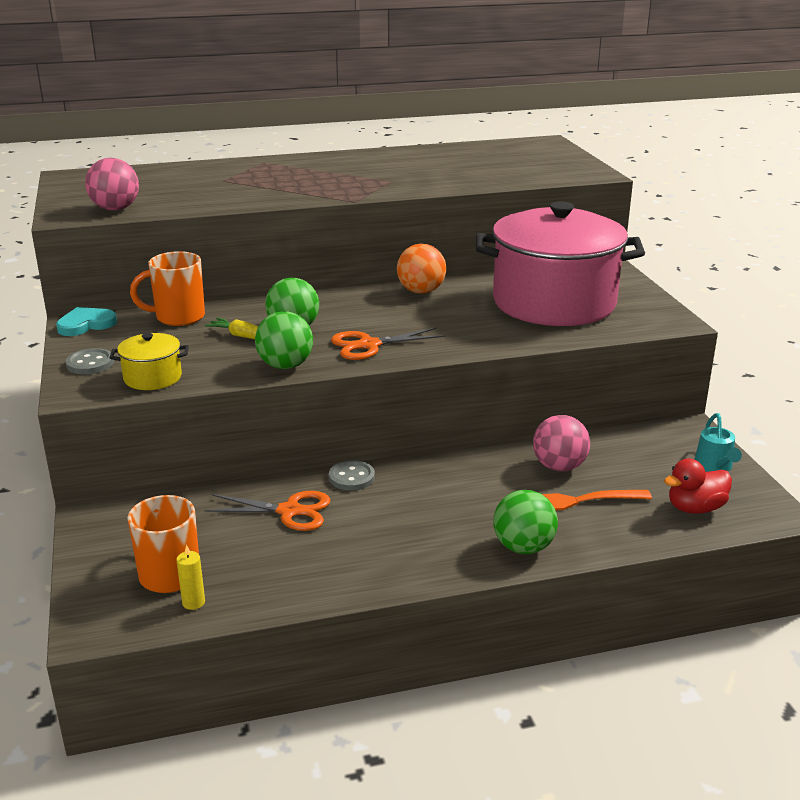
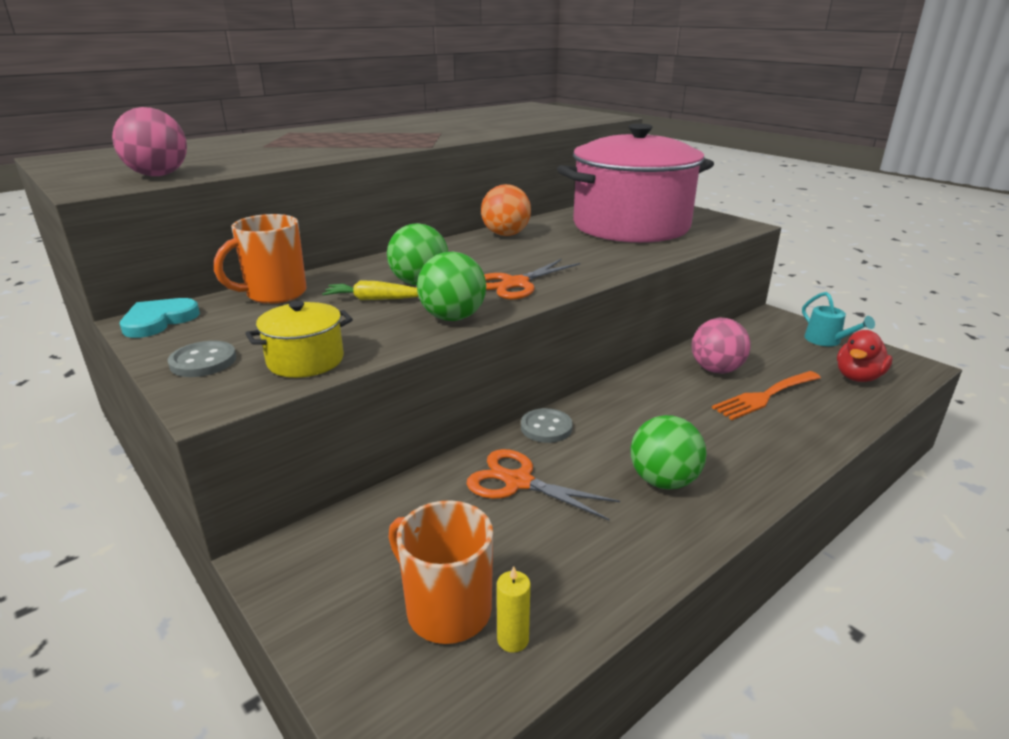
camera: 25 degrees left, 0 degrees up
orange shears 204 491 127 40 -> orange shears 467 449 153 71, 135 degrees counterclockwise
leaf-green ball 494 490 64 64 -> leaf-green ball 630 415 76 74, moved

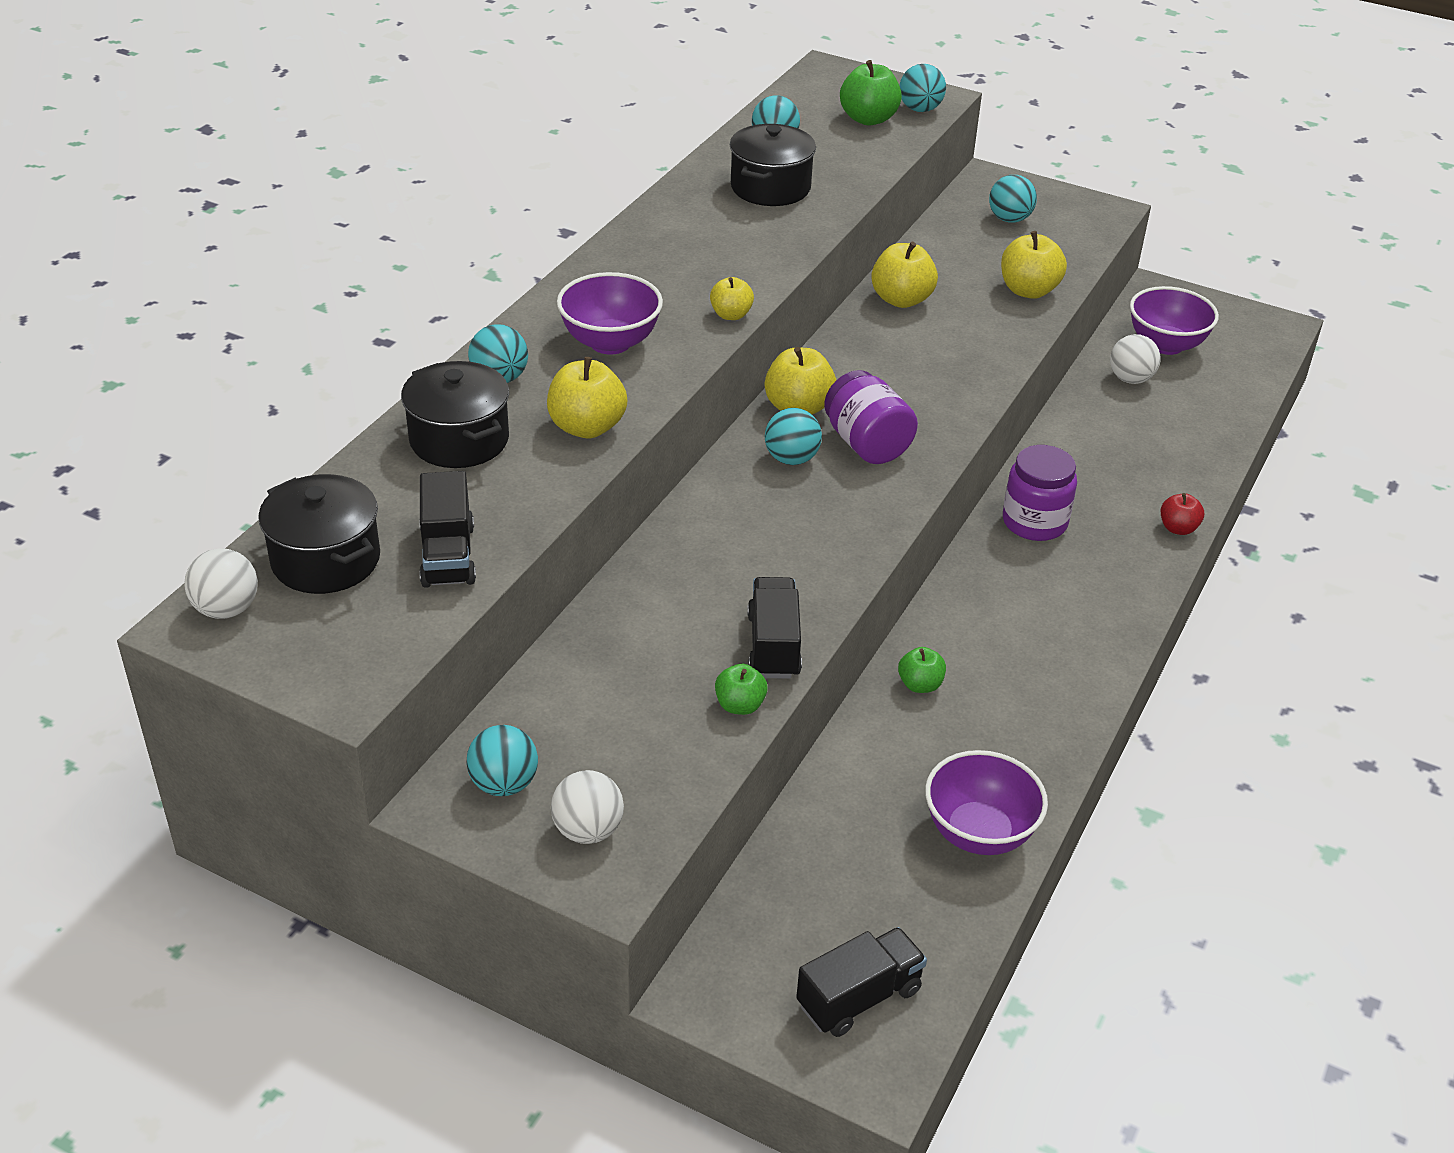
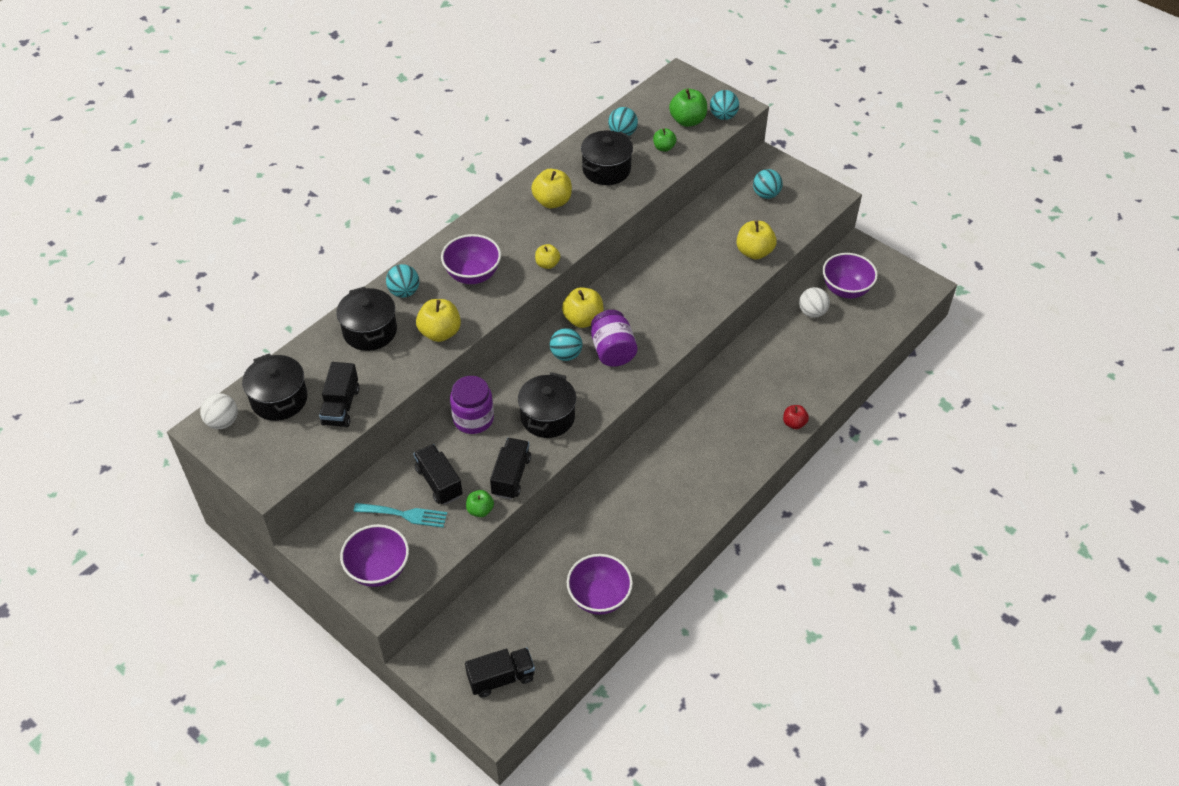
camera: 15 degrees right, 10 degrees up
aqua ball 466 725 72 71 -> none
snow-white ball 551 770 73 74 -> violet serving bowl 340 524 69 63
yellow toy apple 871 242 67 66 -> yellow toy apple 531 169 41 39, moved
leaf-green toy apple 898 647 48 46 -> leaf-green toy apple 653 128 23 24, moved
violet jam jar 1003 445 74 96 -> violet jam jar 450 376 44 58, moved
none -> aqua fork 353 503 94 25
none -> black truck 413 444 50 61
none -> black pot 518 372 58 66

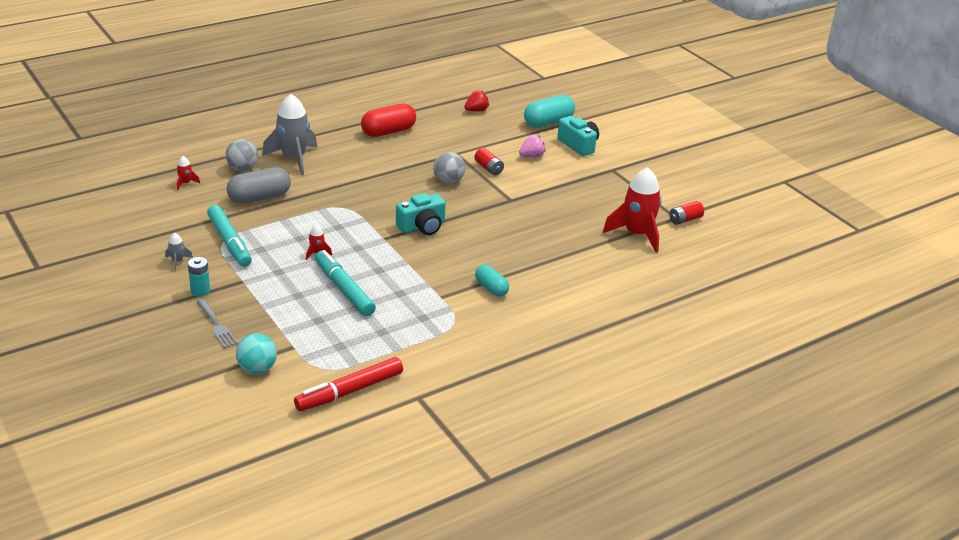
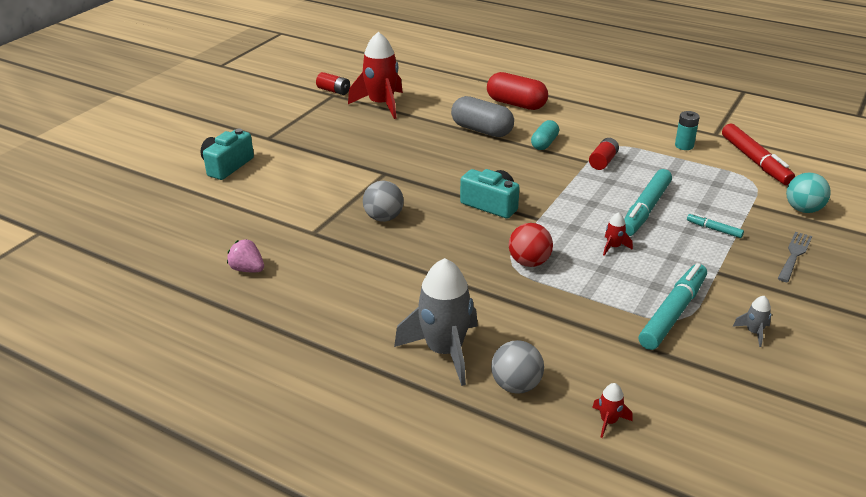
camera: 115 degrees left, 0 degrees up
aqua battery 188 257 22 40 -> aqua battery 675 111 25 39, moved
grey pill shape 227 167 64 37 -> grey pill shape 451 96 63 41, moved
crimson felt pen 294 357 109 54 -> crimson felt pen 722 124 73 61, 45 degrees clockwise
crimson pill shape 361 103 55 34 -> crimson pill shape 487 72 61 38, moved
crimson toy strawberry 464 90 25 22 -> none
crimson battery 474 148 30 27 -> crimson battery 589 138 30 32, moved
rosy toy strawberry 519 135 27 22 -> rosy toy strawberry 227 239 37 33, moved
aqua pill shape 524 95 51 33 -> none
none -> crimson ball 509 223 44 44
none -> aqua felt pen 687 213 57 25

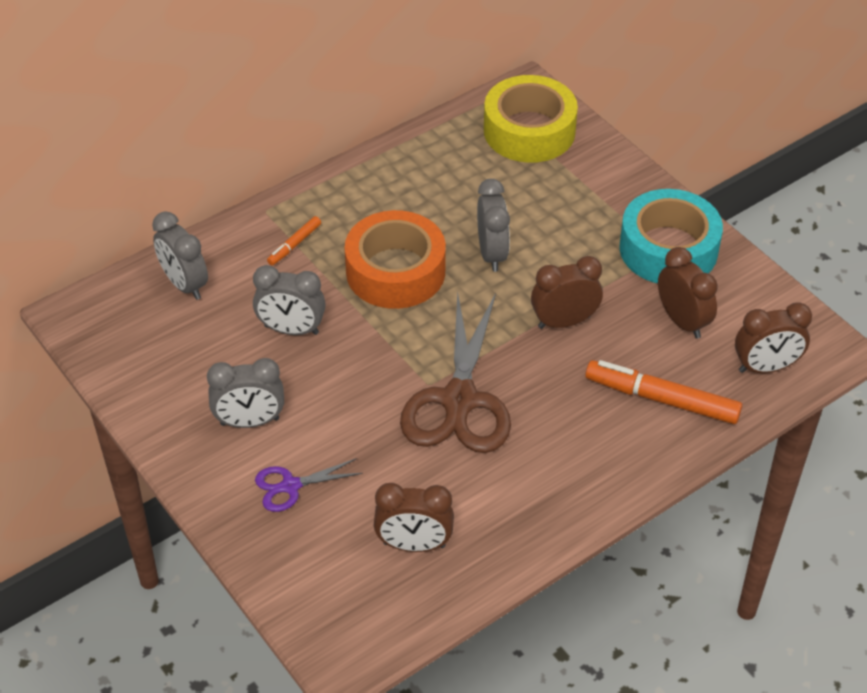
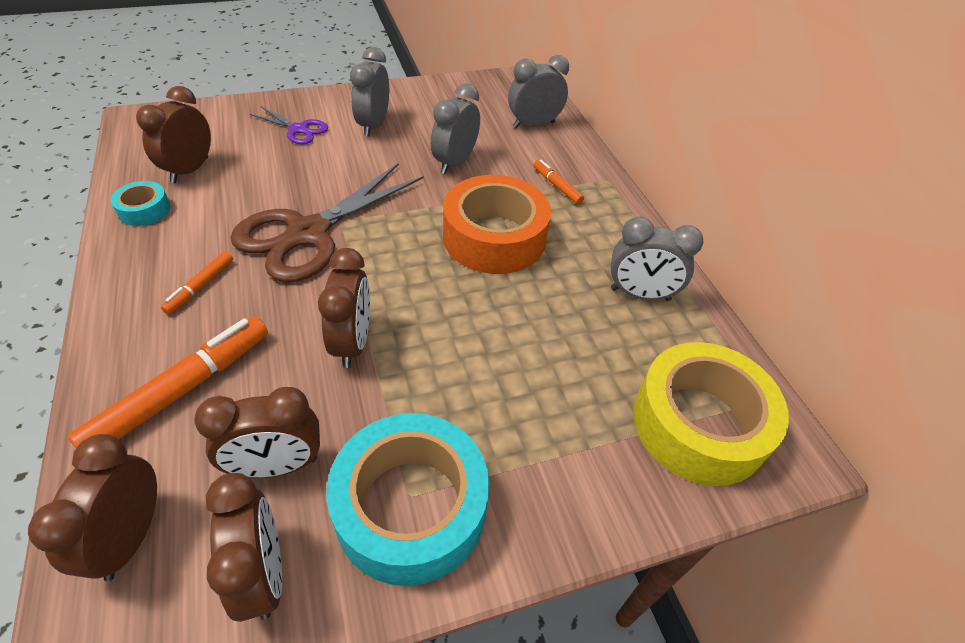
camera: 105 degrees right, 0 degrees up
violet shears 255 458 108 54 -> violet shears 250 106 78 38, 120 degrees clockwise
brown shears 400 290 111 163 -> brown shears 230 163 194 119, 75 degrees counterclockwise
grey bedside clock 477 179 33 93 -> grey bedside clock 611 216 93 85, moved
none -> aqua sticky tape 111 181 60 45
none -> orange felt pen 161 251 72 63
none -> brown bedside clock 206 473 76 149

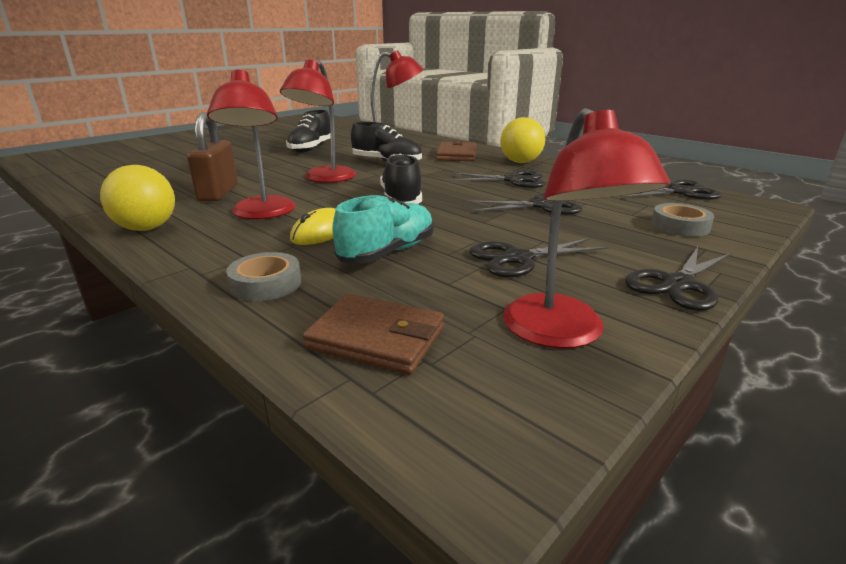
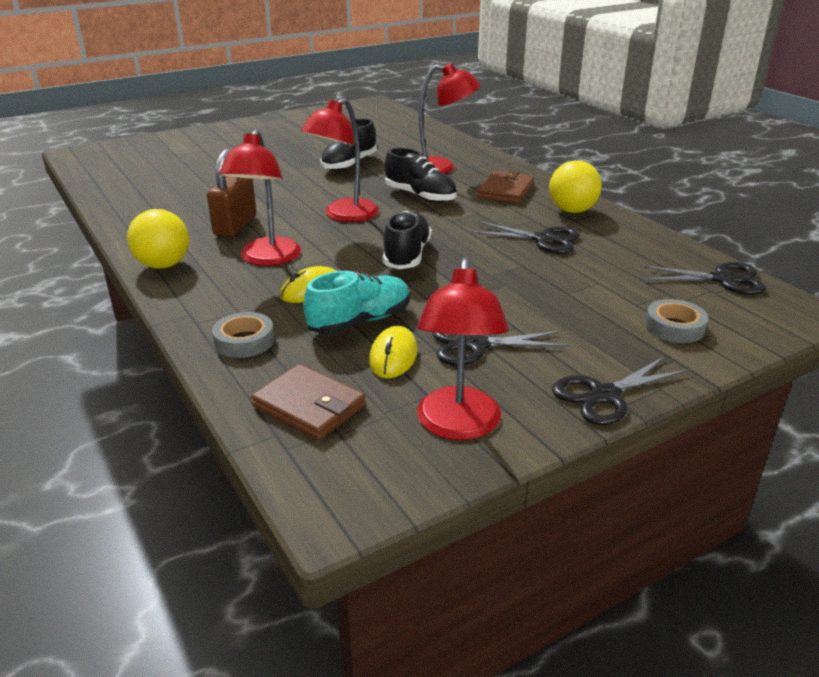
camera: 15 degrees right, 5 degrees up
black shears 467 192 115 23 -> none
none -> yellow mouse 369 326 49 52

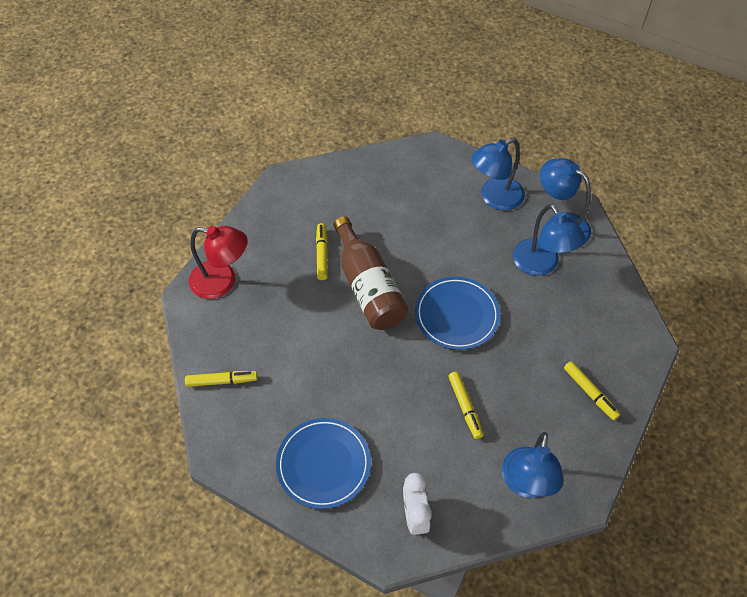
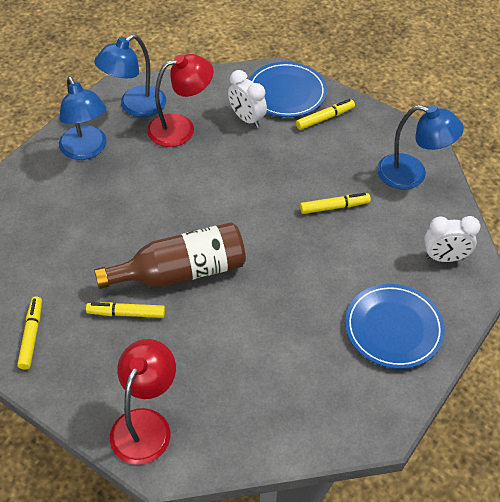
camera: 85 degrees left, 5 degrees down
yellow felt pen 185 371 73 16 -> yellow felt pen 17 296 25 74, moved
blue plate 415 276 85 74 -> blue plate 249 62 78 55, moved
blue desk lamp 513 204 72 72 -> crimson desk lamp 147 54 67 93
none -> snow-white bedside clock 228 70 39 58

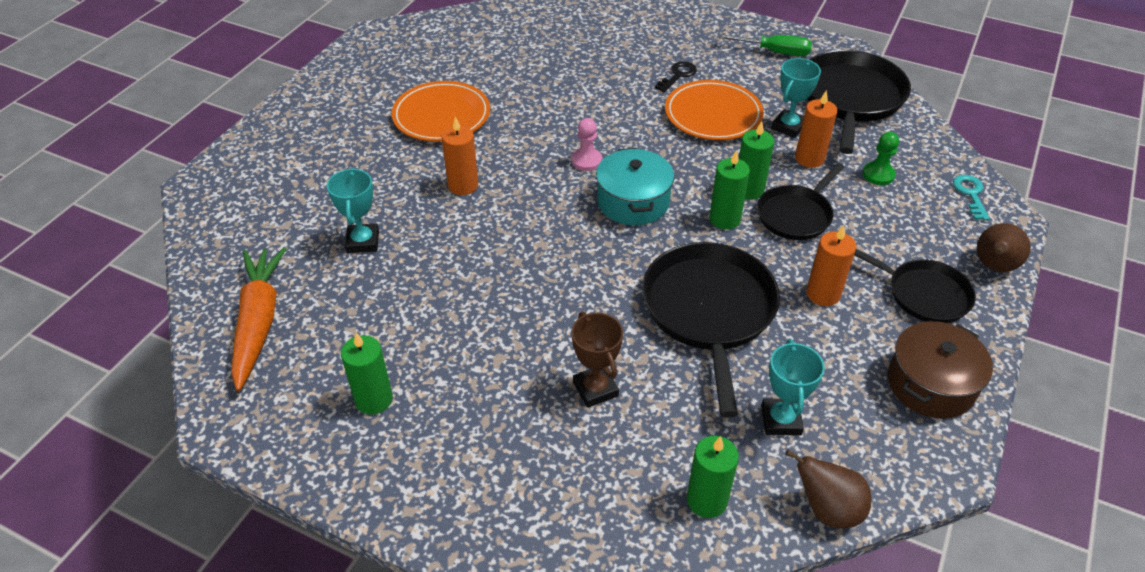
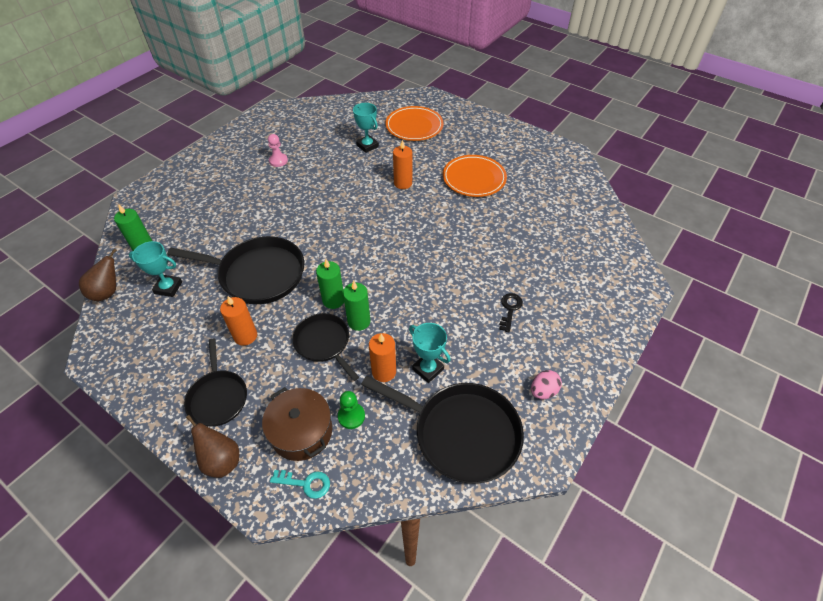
camera: 100 degrees right, 5 degrees up
orange carrot 231 247 56 144 -> none
aqua award cup 327 168 52 85 -> aqua award cup 353 103 26 50, 45 degrees clockwise
leaf-green pillar candle 341 333 52 82 -> none
brown award cup 571 312 52 96 -> none
rosy game pawn 572 118 30 53 -> rosy game pawn 268 134 20 33, moved
aqua pot 596 148 78 77 -> none
black door key 655 61 42 31 -> black door key 499 293 24 39, 120 degrees counterclockwise
orange plate 665 80 99 60 -> orange plate 385 106 59 35, moved
leaf-green screwdriver 717 34 95 22 -> rosy egg shape 531 370 31 29
black pan 854 249 122 74 -> black pan 184 338 63 89, 60 degrees counterclockwise
brown pot 888 321 105 98 -> brown pot 262 387 70 74, moved

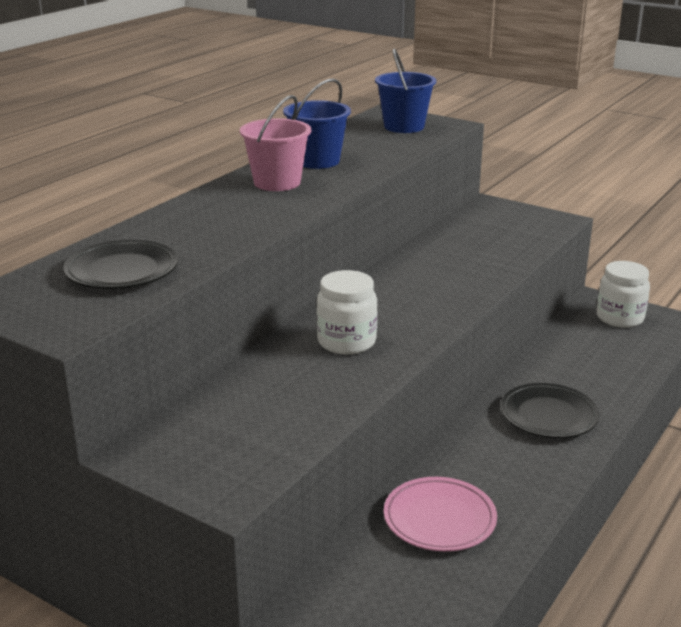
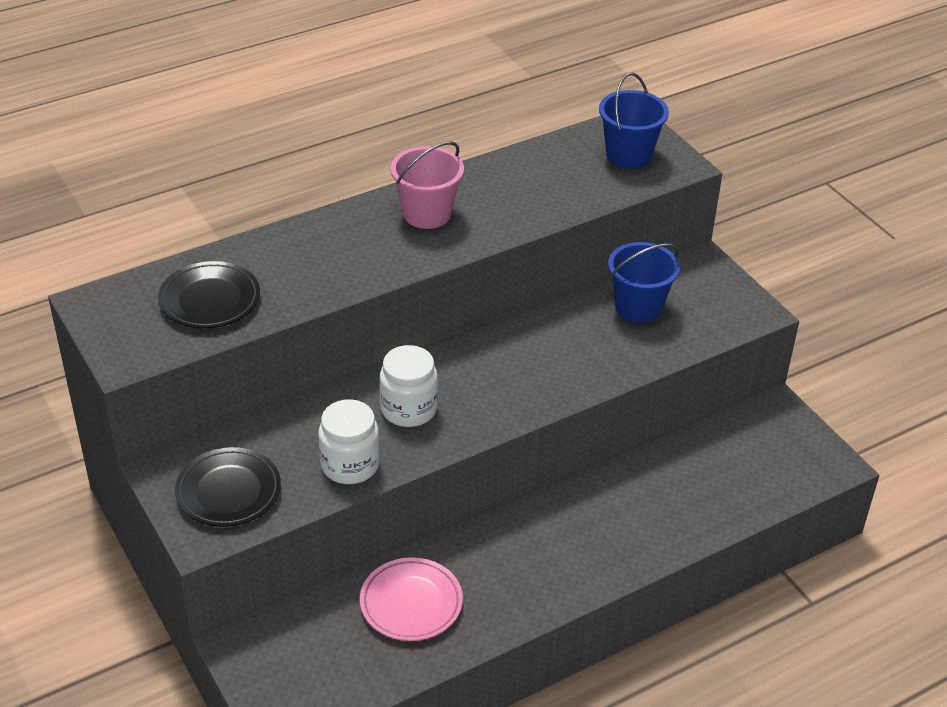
camera: 25 degrees right, 15 degrees up
blue pail 283 78 68 91 -> blue pail 608 242 72 81, moved
black plate 500 383 99 55 -> black plate 175 447 106 80, moved
snow-white jam jar 597 261 53 67 -> snow-white jam jar 318 399 62 85, moved

